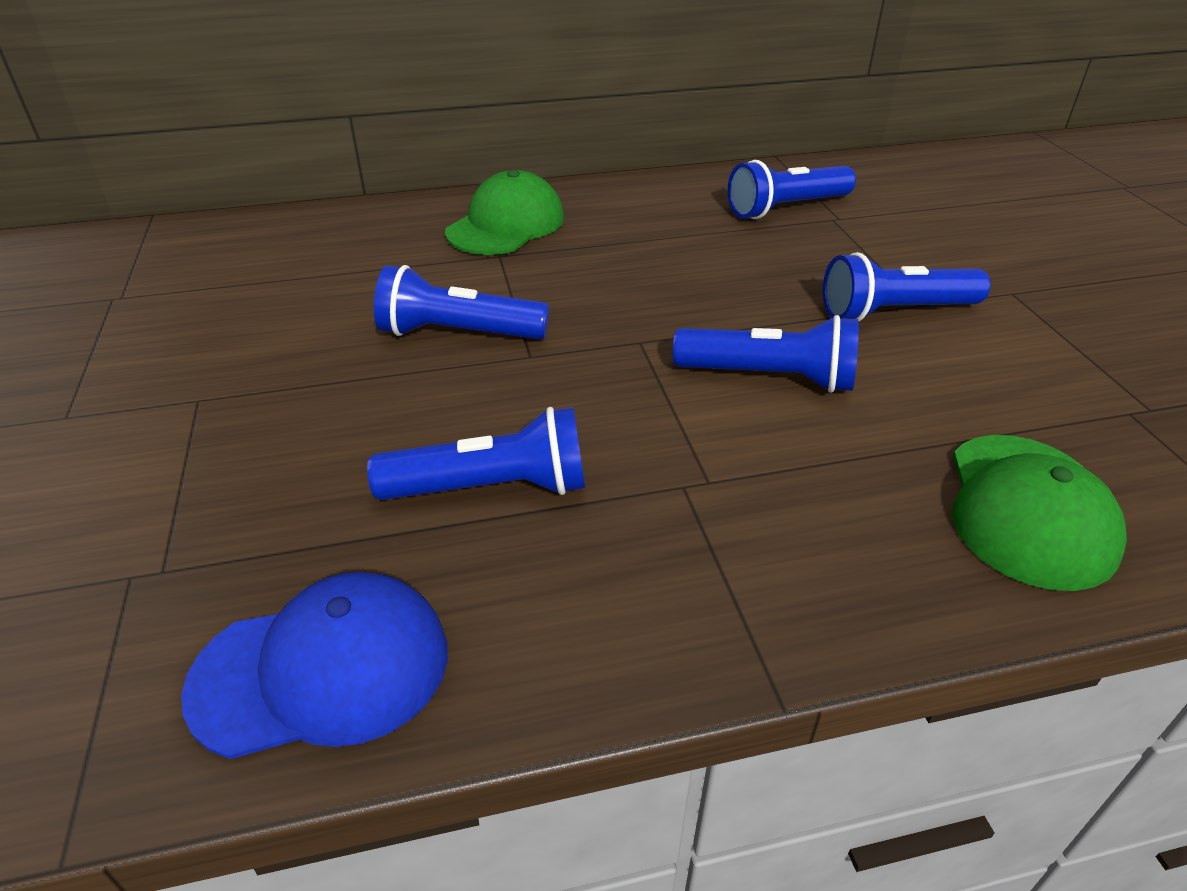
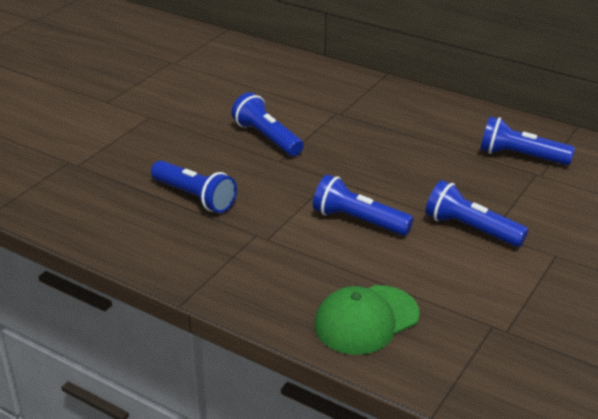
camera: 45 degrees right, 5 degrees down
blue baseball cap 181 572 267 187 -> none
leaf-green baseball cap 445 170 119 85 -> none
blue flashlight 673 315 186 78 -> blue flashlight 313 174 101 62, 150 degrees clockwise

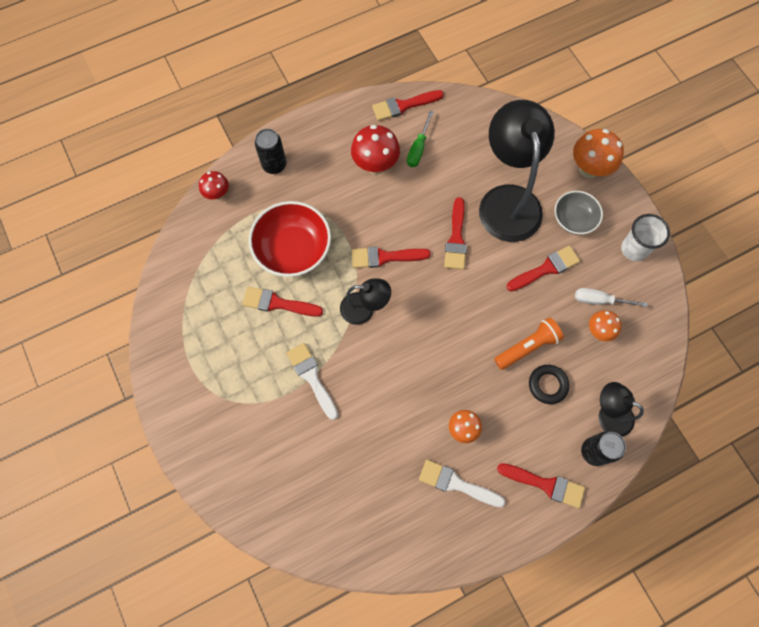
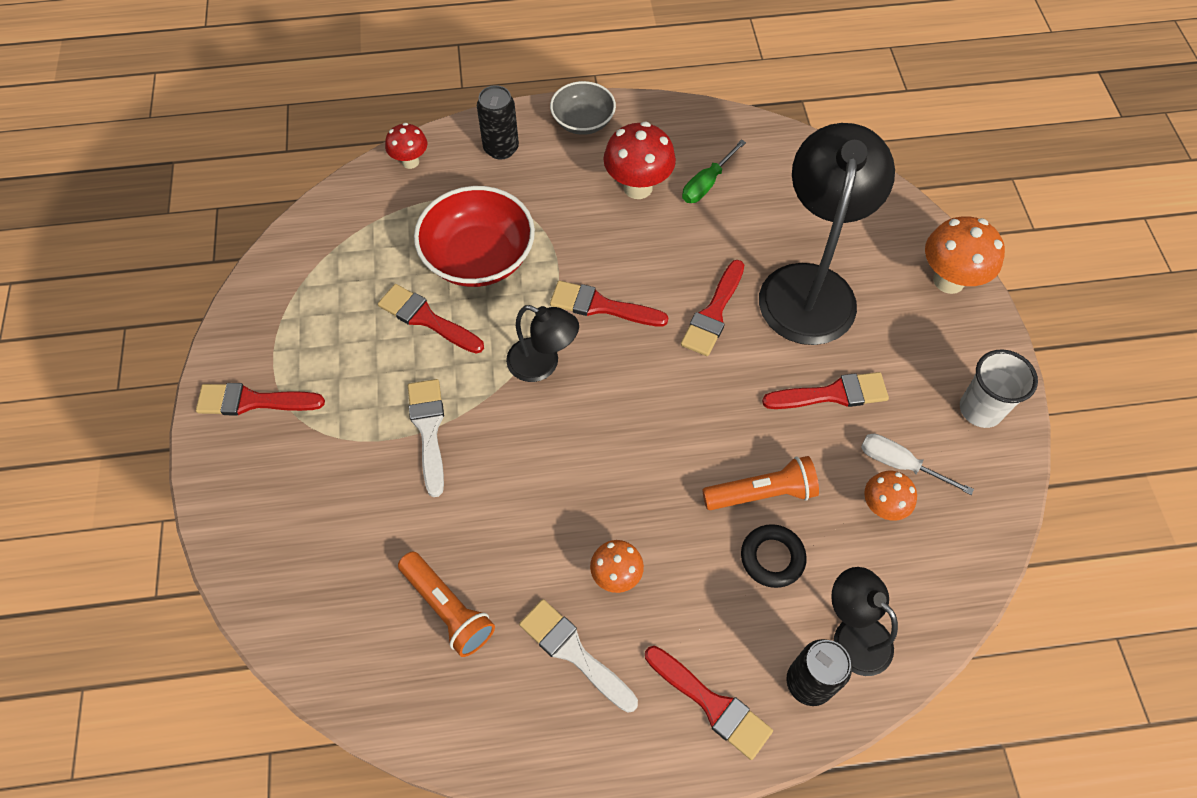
camera: 20 degrees right, 10 degrees down
crimson brush 372 90 72 31 -> crimson brush 196 383 129 32, moved
grey serving bowl 554 191 49 44 -> grey serving bowl 550 81 66 54, moved
none -> orange flashlight 398 551 97 106

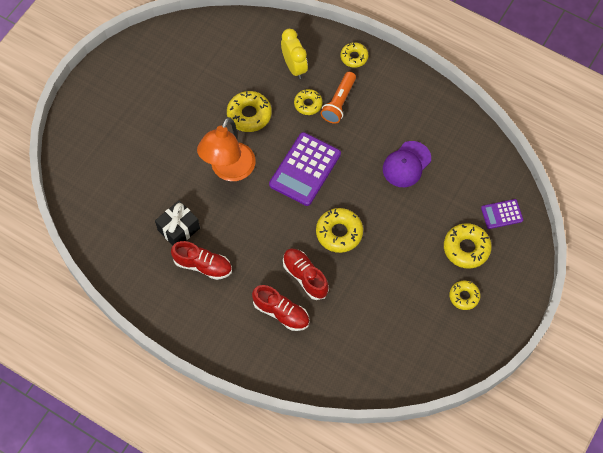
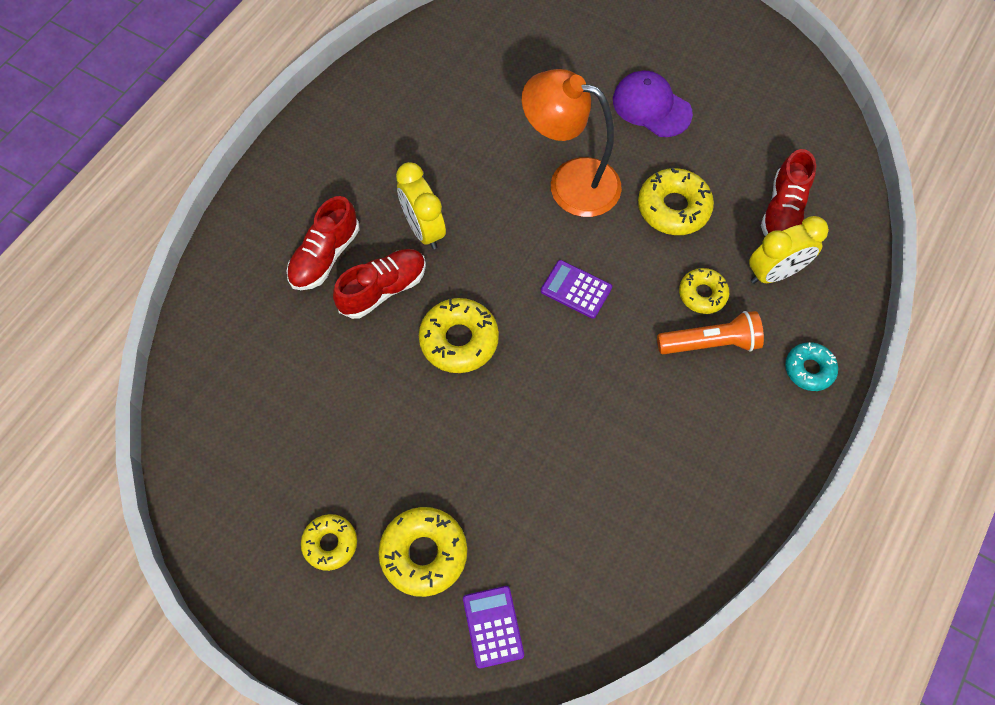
camera: 90 degrees right, 0 degrees up
black gift 155 200 45 45 -> none
crimson lace-up shoe 171 241 61 39 -> crimson lace-up shoe 761 149 55 87, moved
violet adding machine 269 132 72 74 -> violet adding machine 541 260 71 59, x0.53
orange flashlight 320 72 36 52 -> orange flashlight 657 311 107 43, 150 degrees clockwise
yellow donut 341 42 27 26 -> aqua donut 785 343 53 48
violet baseball cap 383 141 48 46 -> violet baseball cap 613 71 80 66, moved
none -> yellow bedside clock 396 162 50 87

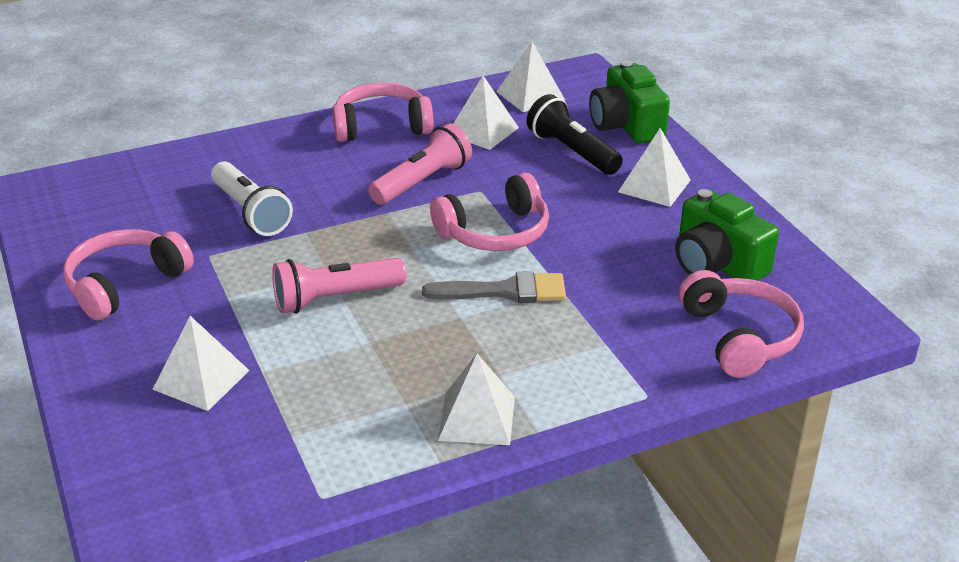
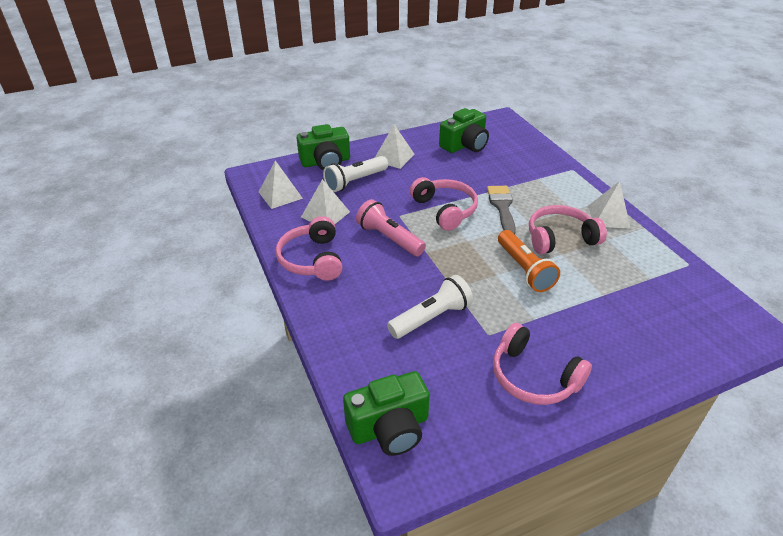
camera: 90 degrees left, 5 degrees up
snow-white pyramid shape 152 316 98 95 -> none
rosy flashlight 272 258 134 56 -> orange flashlight 498 230 62 62
black flashlight 527 94 96 81 -> snow-white flashlight 323 156 65 36
rosy headphones 679 270 125 108 -> rosy headphones 529 205 78 49, moved
none -> leaf-green photo camera 343 371 87 85

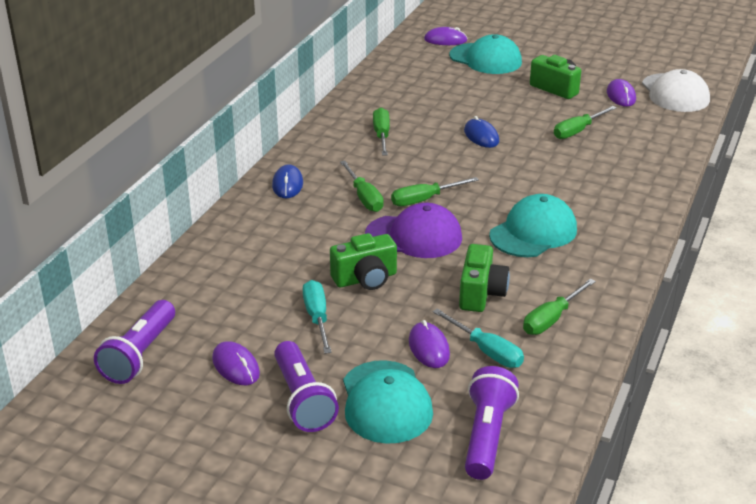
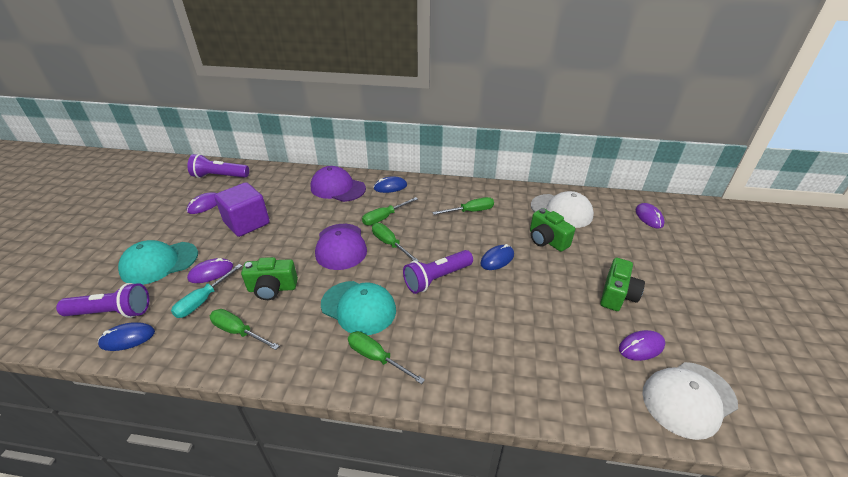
camera: 75 degrees right, 5 degrees up
violet flashlight 274 341 65 91 -> violet flashlight 403 250 70 44, moved
aqua screwdriver 302 280 30 74 -> violet solid cube 214 182 56 55
leaf-green photo camera 330 233 67 57 -> leaf-green photo camera 530 208 45 44, moved
aqua baseball cap 449 34 73 40 -> none
leaf-green screwdriver 554 106 63 33 -> leaf-green screwdriver 348 331 77 53, moved
none -> blue mouse 98 322 57 29
none -> violet baseball cap 311 166 55 36
none -> snow-white baseball cap 531 191 63 37

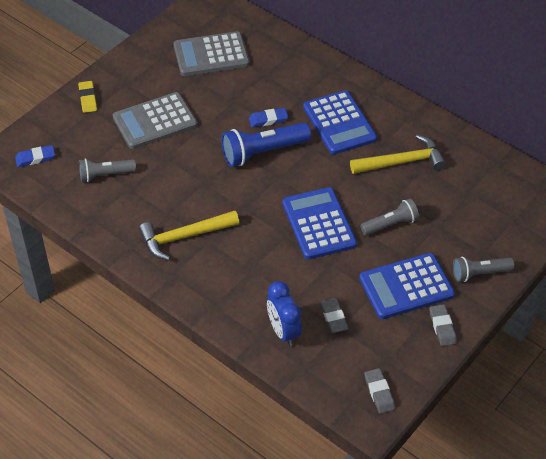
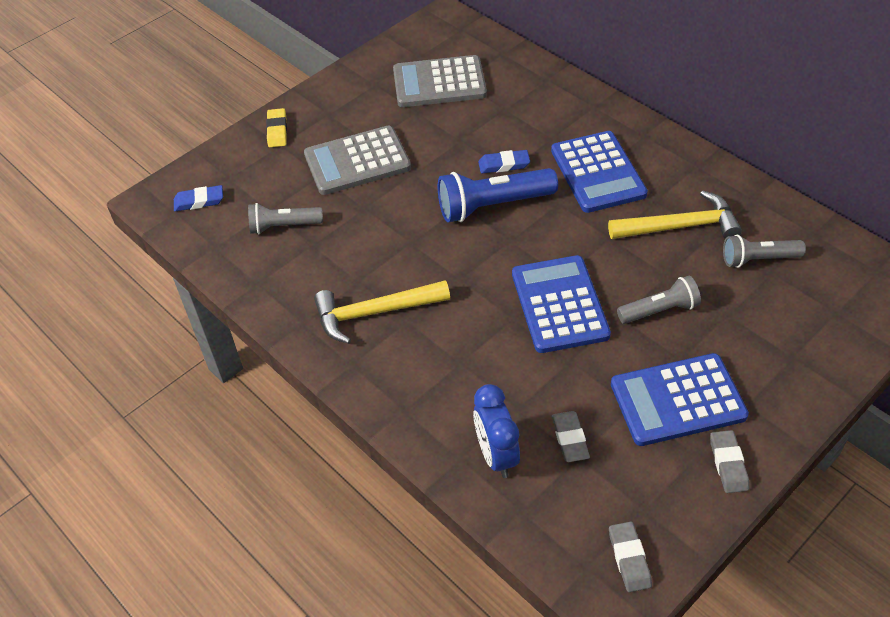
camera: 10 degrees right, 0 degrees up
grey flashlight 453 257 62 25 -> grey flashlight 723 235 83 33, moved

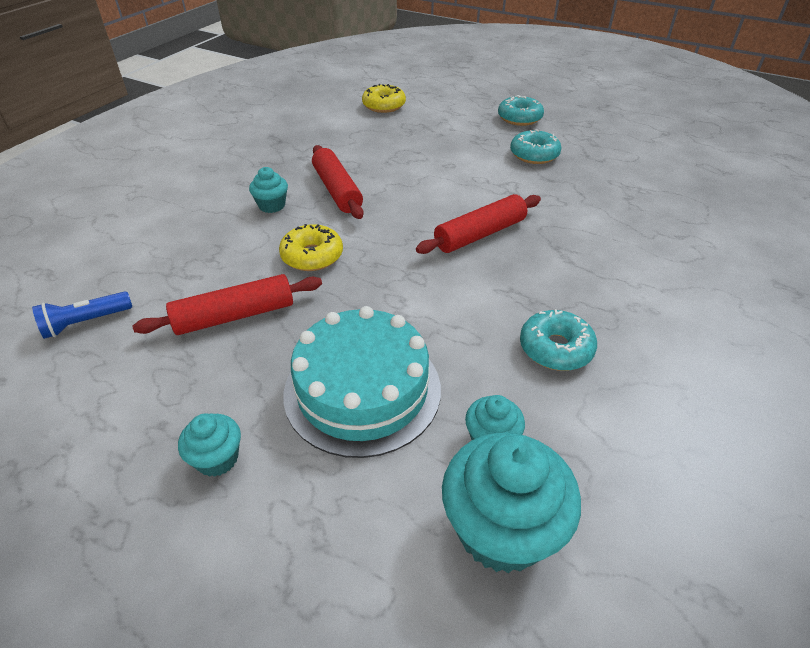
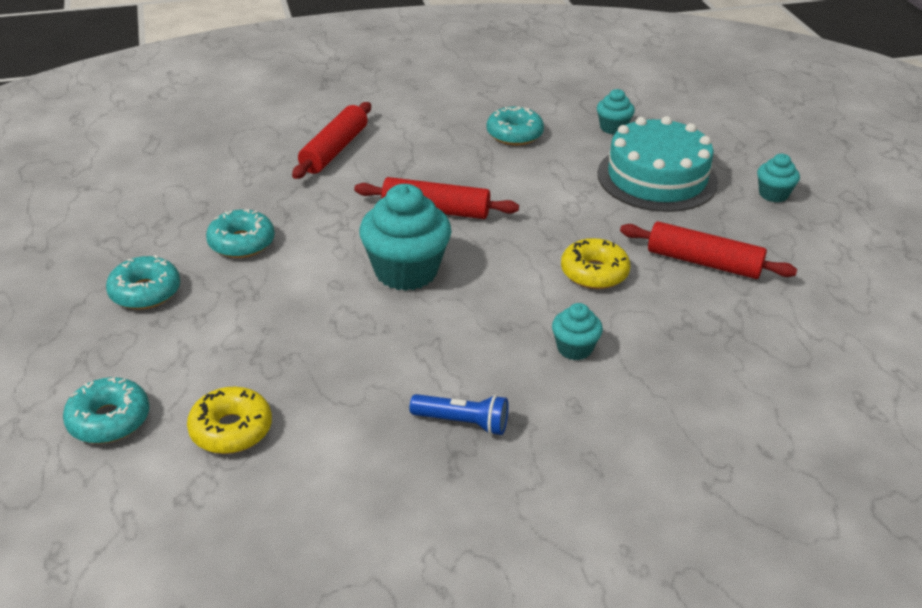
camera: 135 degrees left, 5 degrees down
blue flashlight 32 291 100 48 -> blue flashlight 410 394 99 41, moved
crimson pastry roller 312 145 51 74 -> crimson pastry roller 292 102 79 77, moved
aqua cupcake 442 433 139 140 -> aqua cupcake 359 184 93 107, moved
none -> aqua donut 63 377 86 67

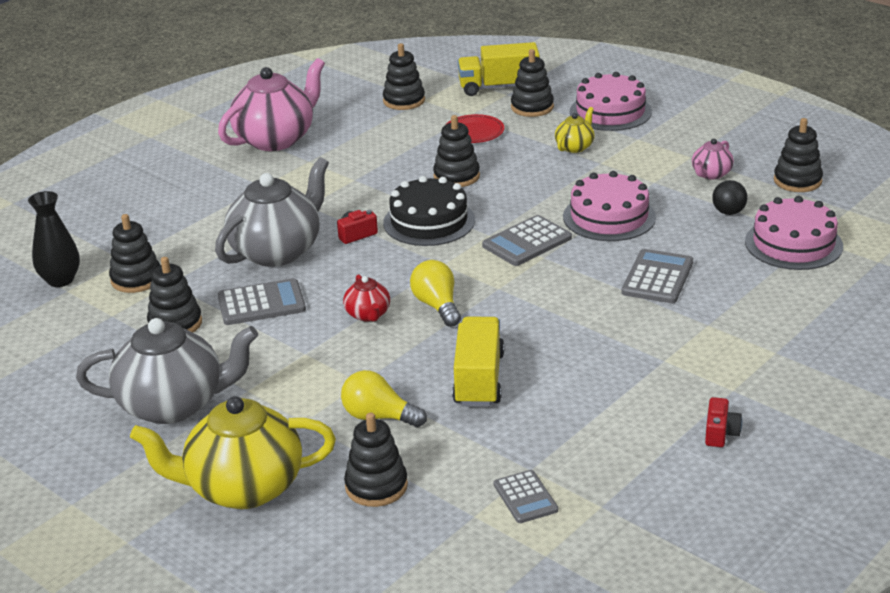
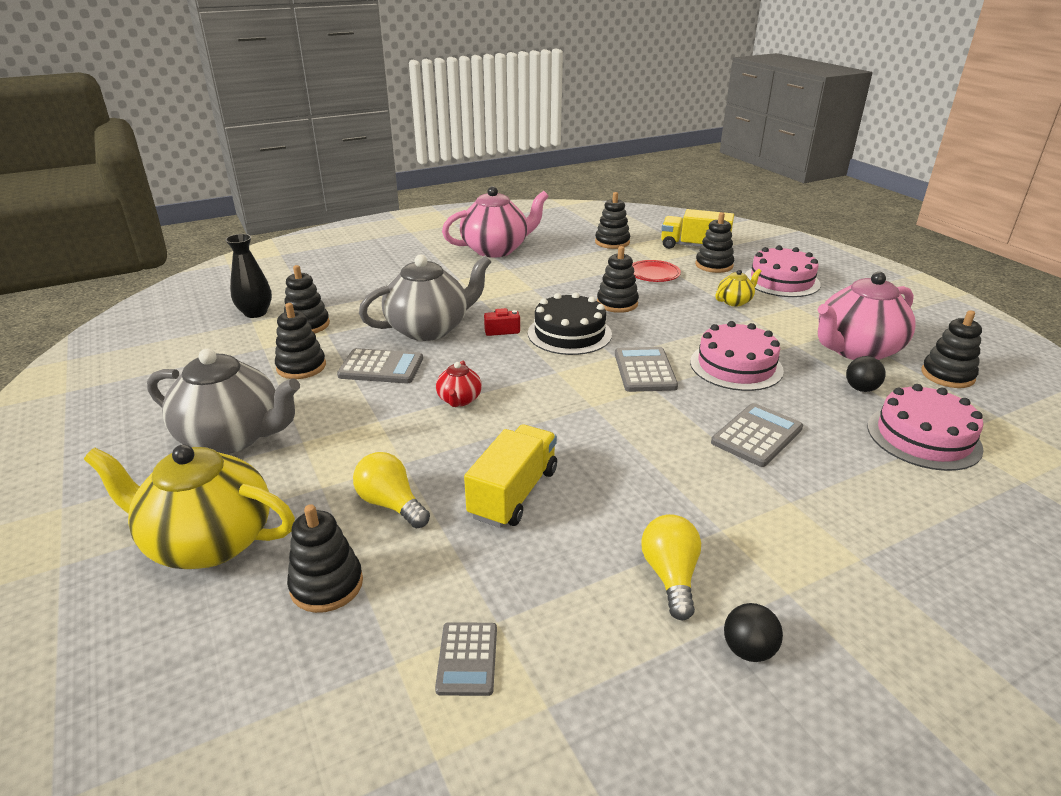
camera: 20 degrees right, 0 degrees up
yellow bulb 410 260 51 67 -> yellow bulb 641 514 60 106, moved
grey adding machine 482 215 90 51 -> grey adding machine 615 347 63 45, 105 degrees clockwise
rosy china teapot 692 139 42 41 -> rosy china teapot 818 272 98 88, x2.14
crimson photo camera 705 397 37 50 -> black ball 724 603 59 59

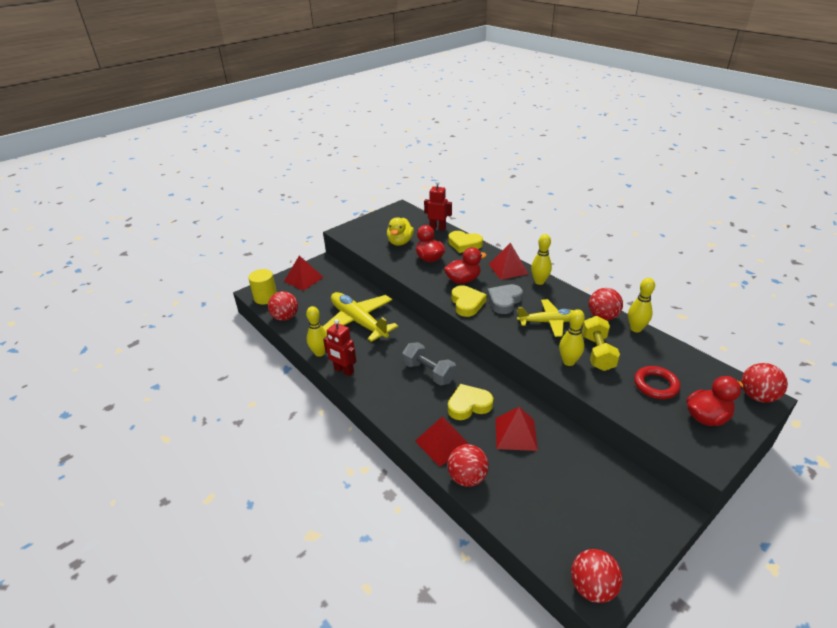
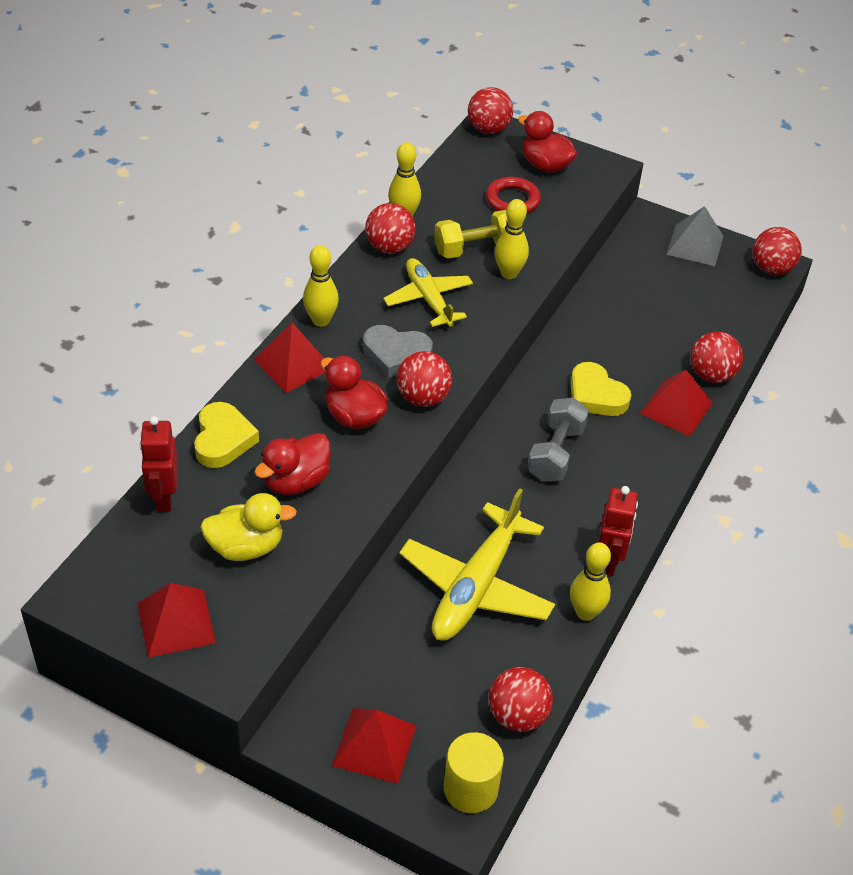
camera: 115 degrees left, 10 degrees up
yellow heart 452 285 35 32 -> crimson ball 397 351 55 56
crimson pyramid shape 495 407 43 44 -> crimson pyramid shape 138 583 78 75, moved
none -> grey pyramid shape 666 206 58 60

